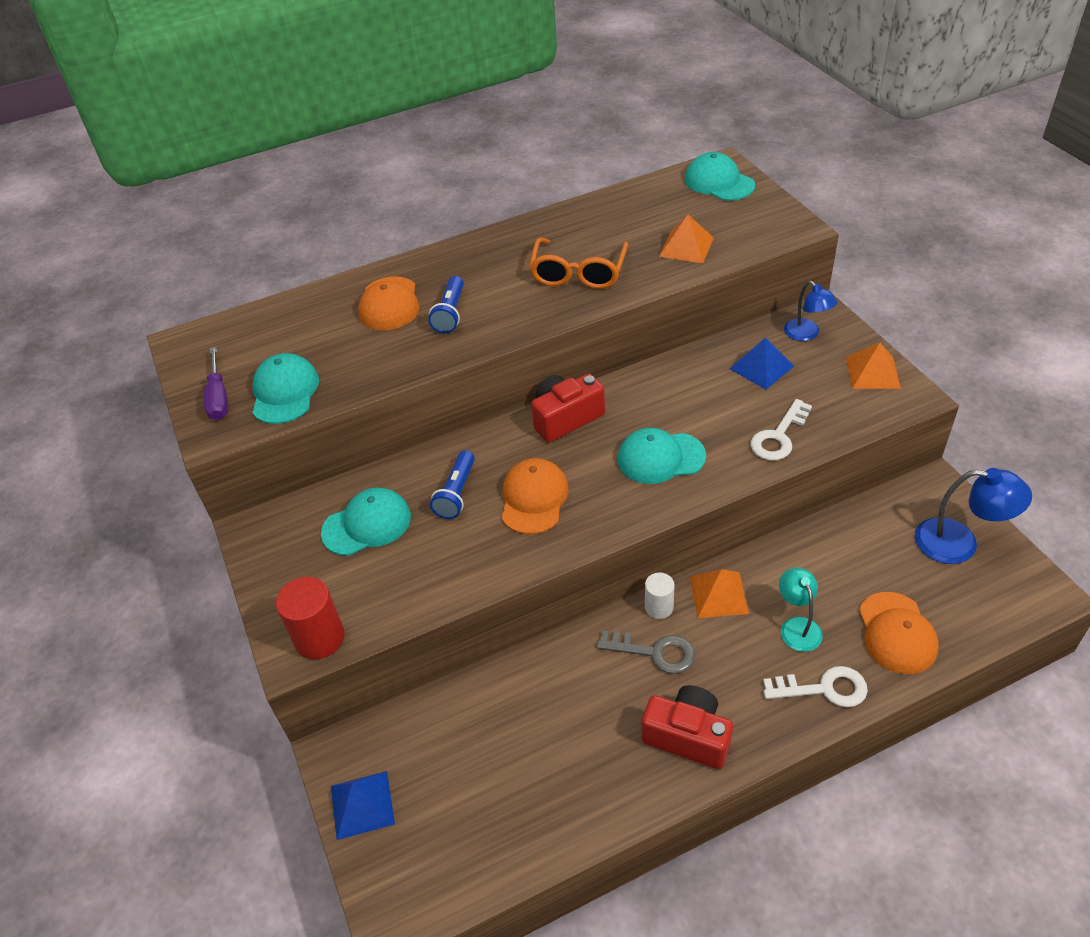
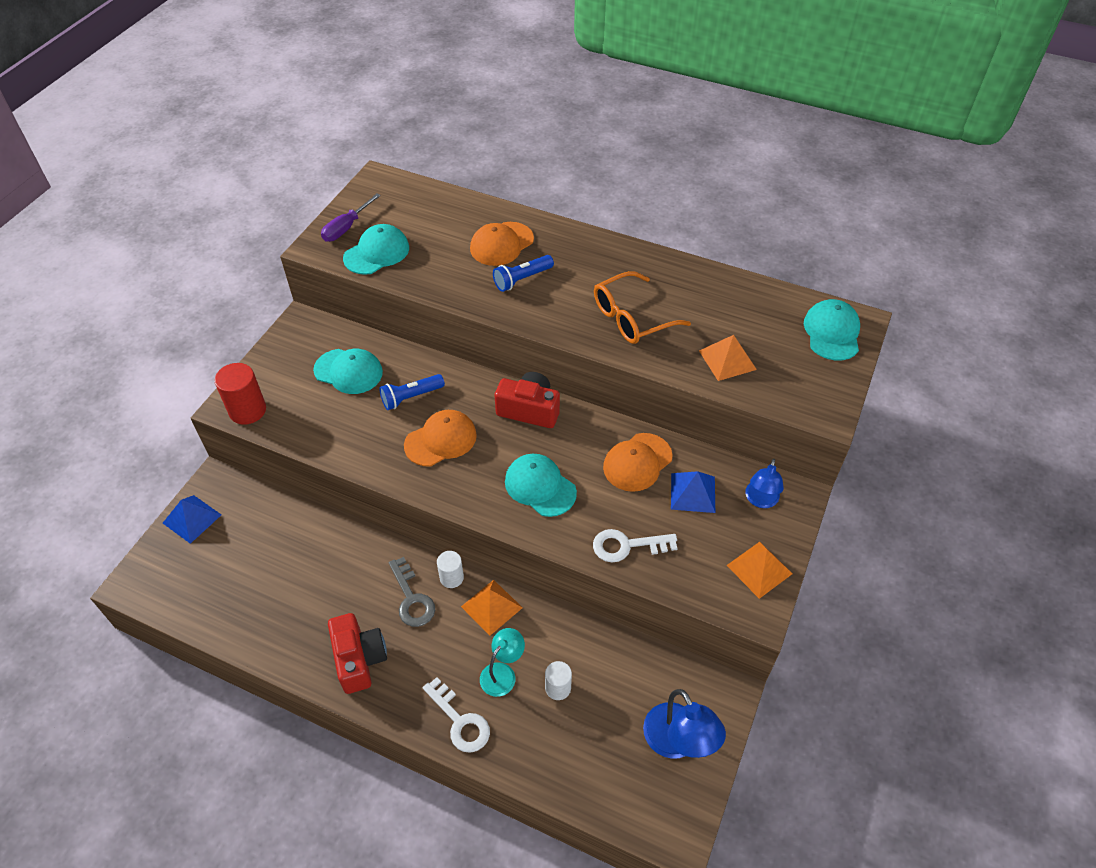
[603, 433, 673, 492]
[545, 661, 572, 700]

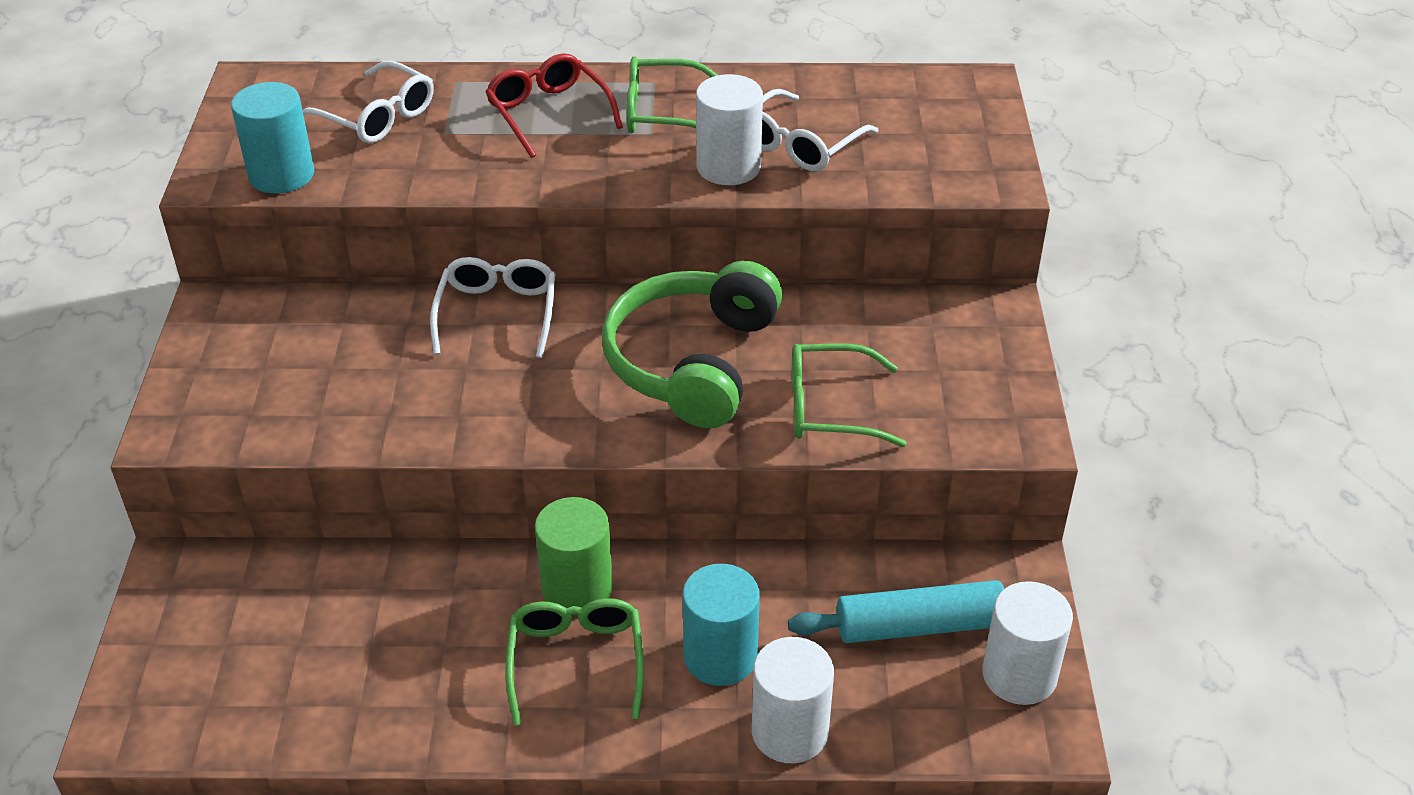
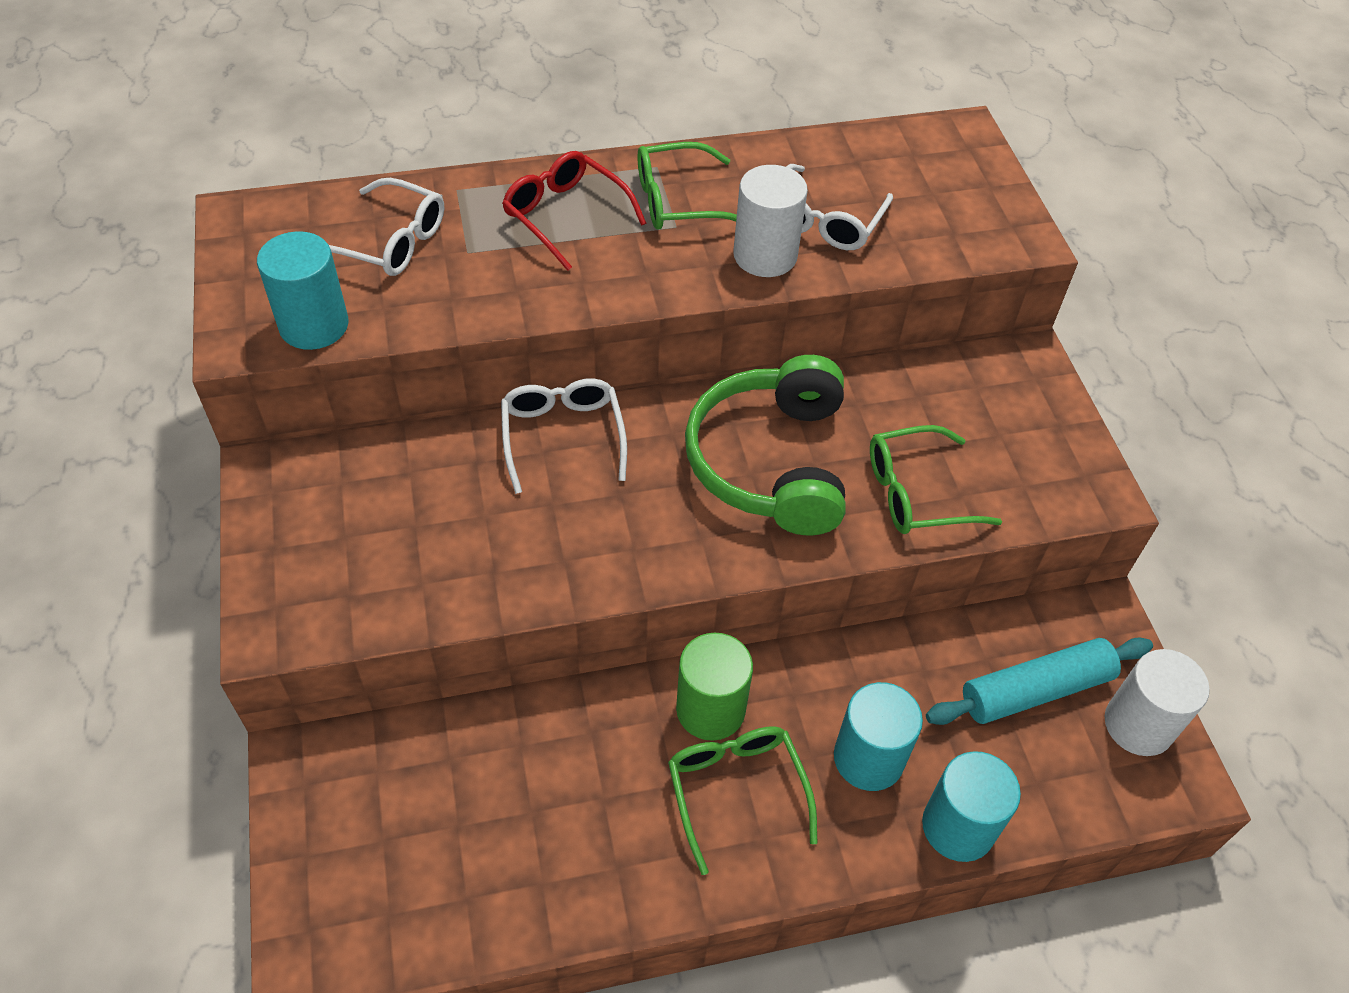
[922, 751, 1021, 862]

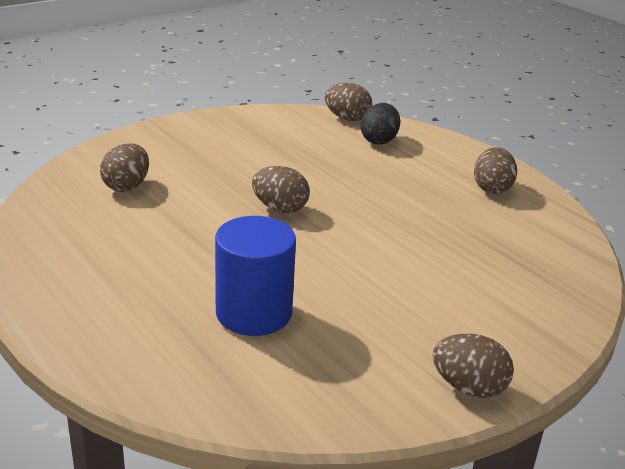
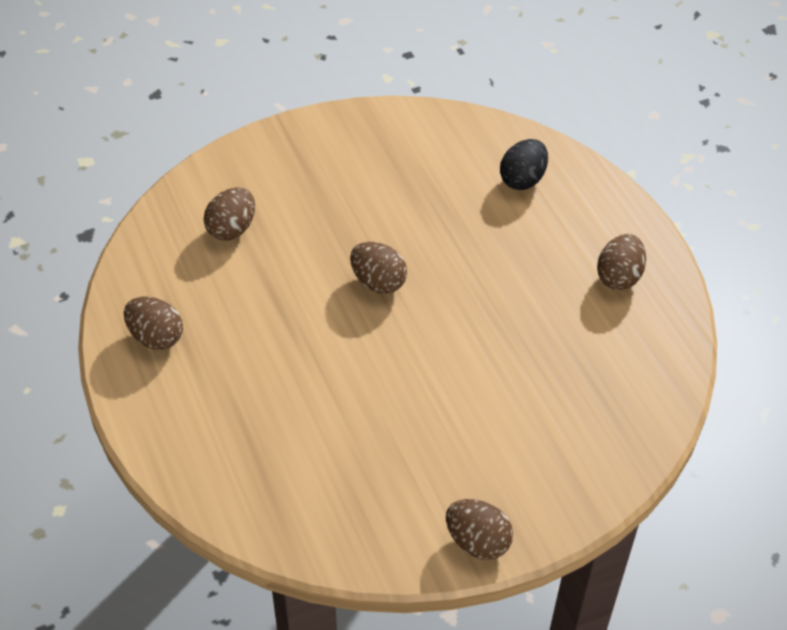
[215, 216, 296, 336] (first image)
[124, 297, 183, 350]

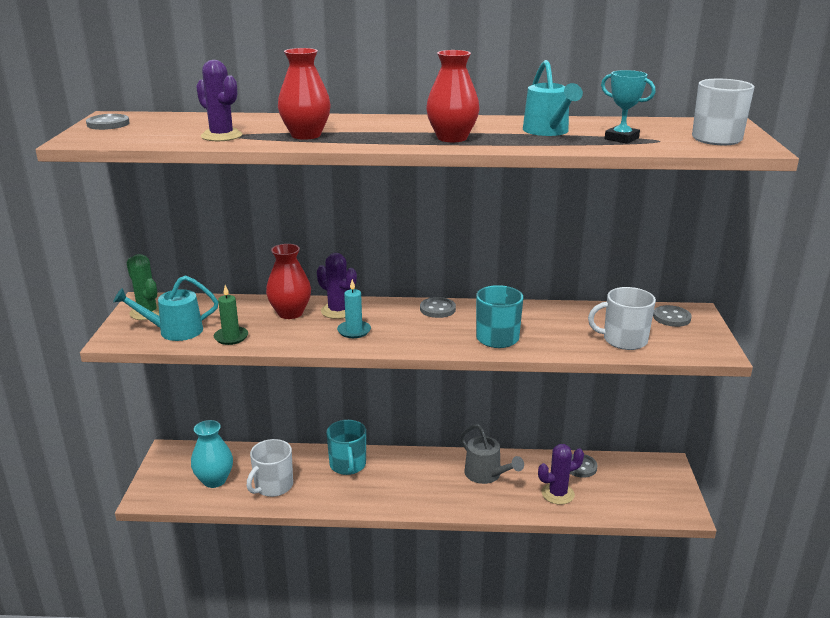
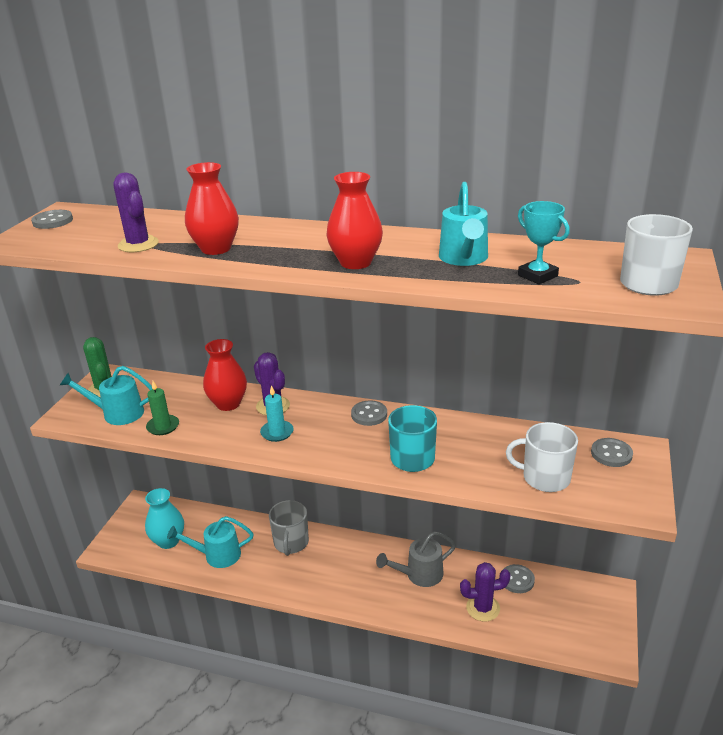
[167, 516, 254, 568]
[269, 500, 309, 556]
[376, 531, 456, 587]

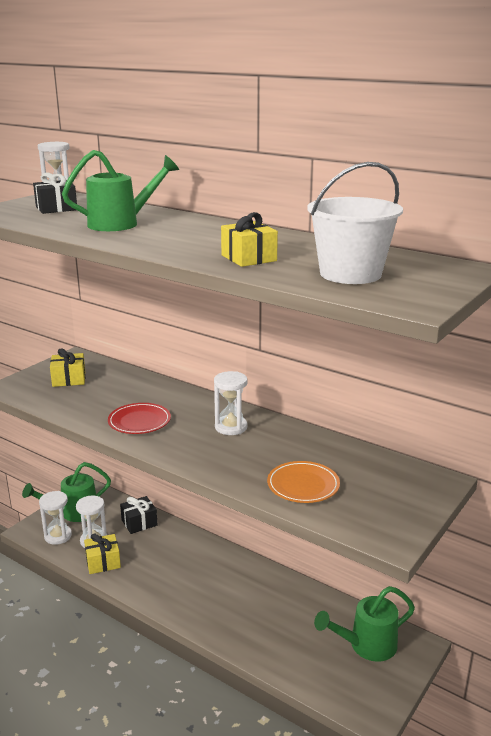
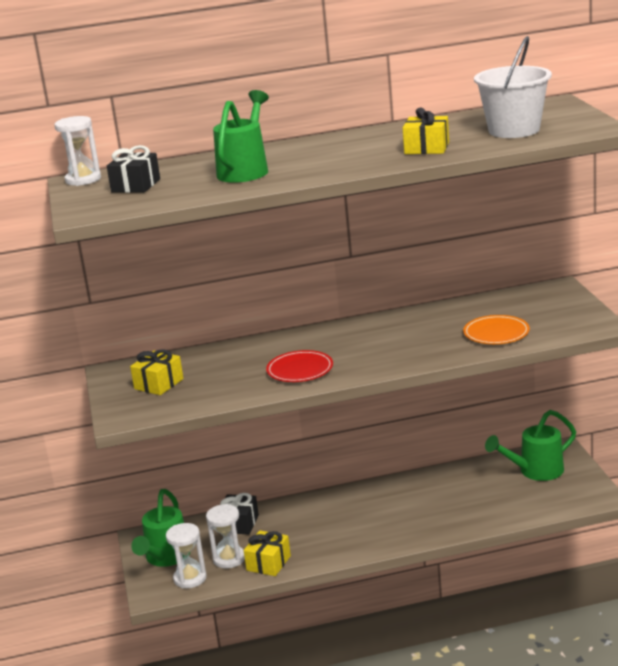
[214, 371, 247, 435] (first image)
[485, 410, 576, 481]

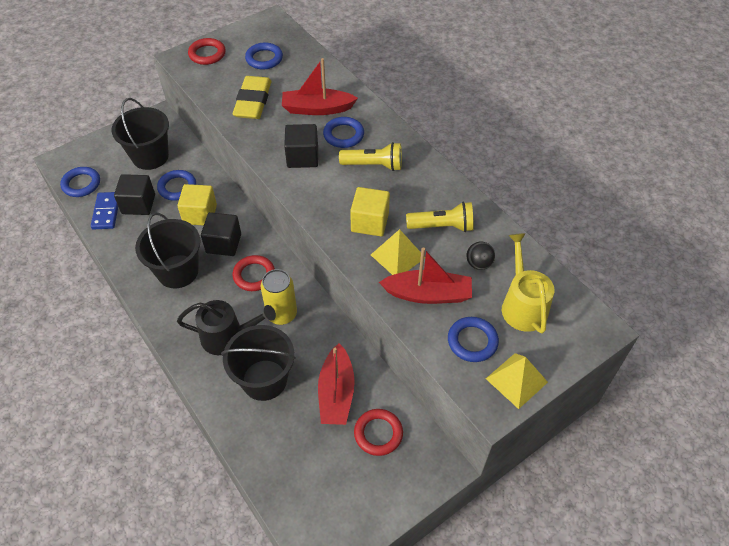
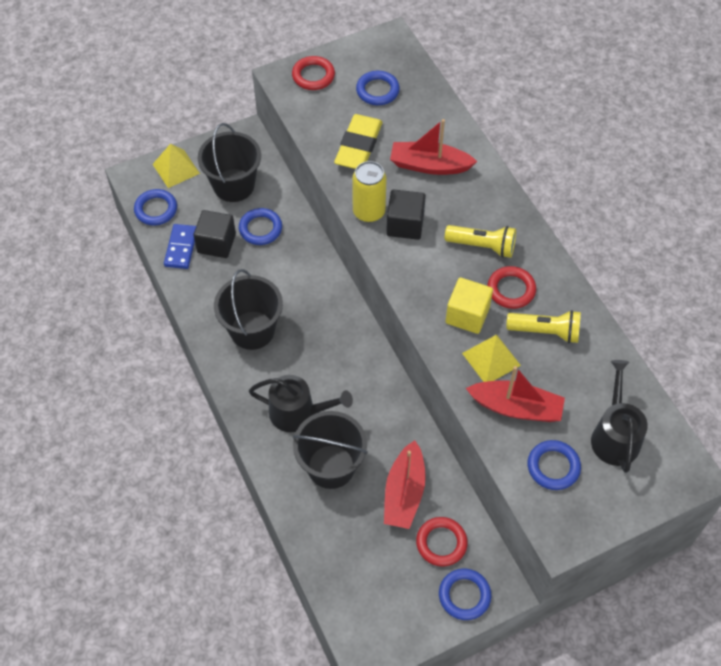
[177, 184, 217, 225] (first image)
[201, 212, 241, 256] (first image)
[488, 266, 536, 309]
[352, 161, 387, 222]
[439, 569, 491, 620]
[467, 242, 495, 270] (first image)
[153, 144, 200, 188]
[591, 360, 648, 473]

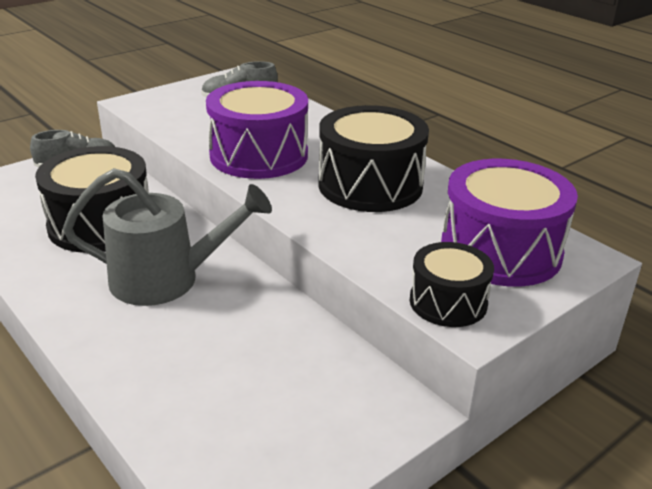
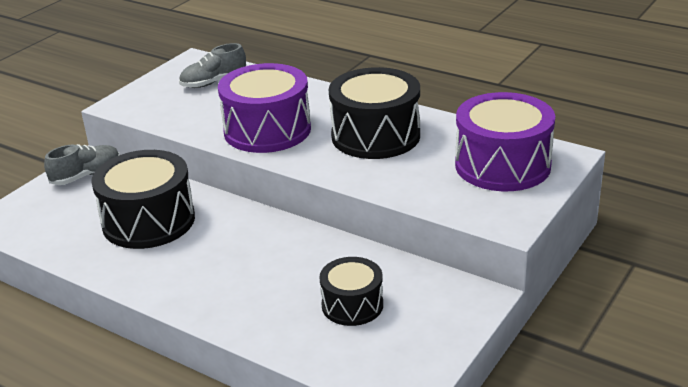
[63, 168, 272, 306] (first image)
[320, 257, 383, 326]

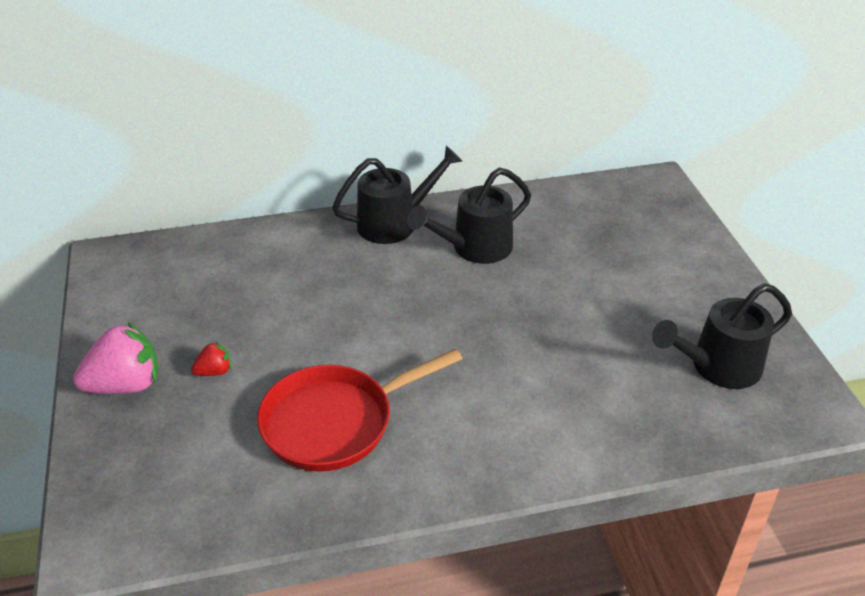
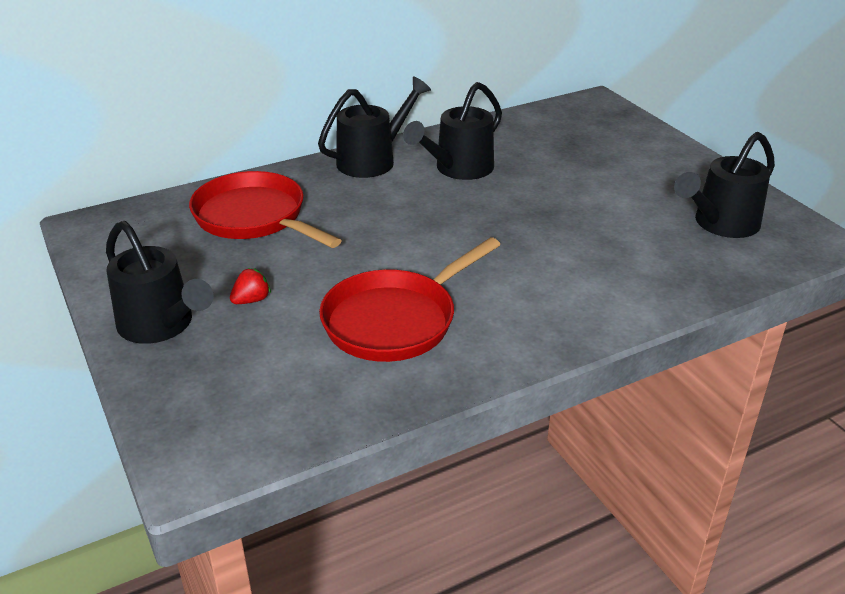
[106, 221, 214, 344]
[189, 171, 342, 248]

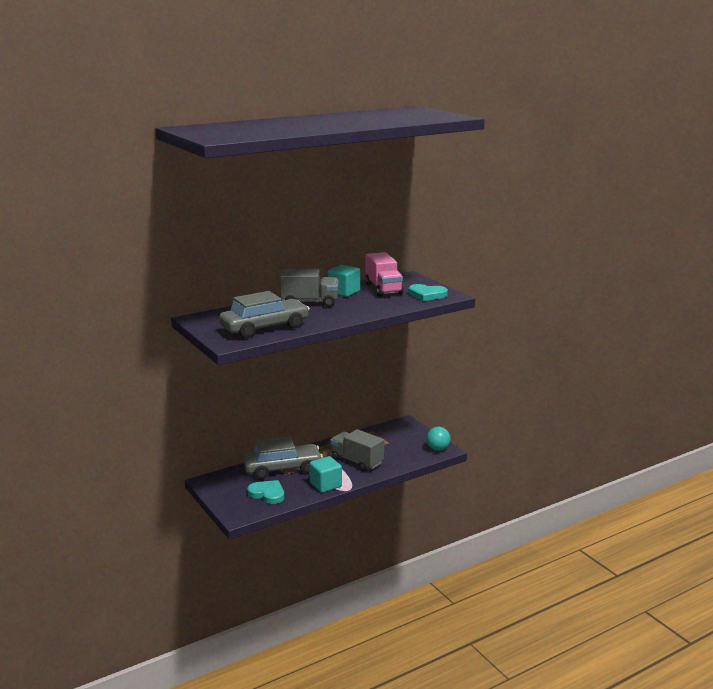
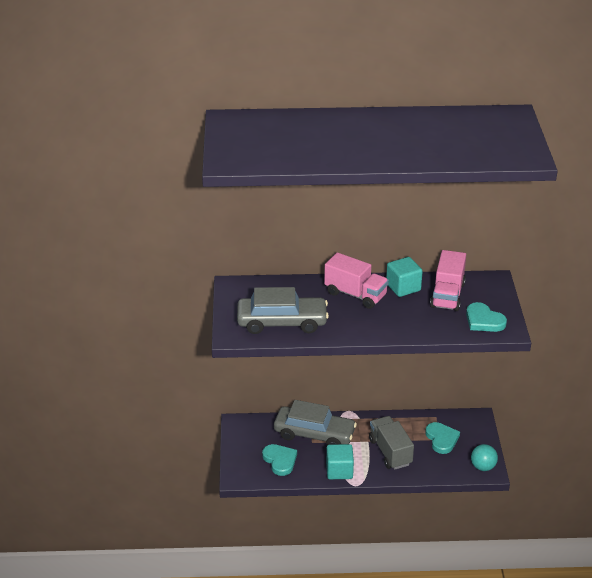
[324, 252, 389, 309]
[425, 422, 460, 454]

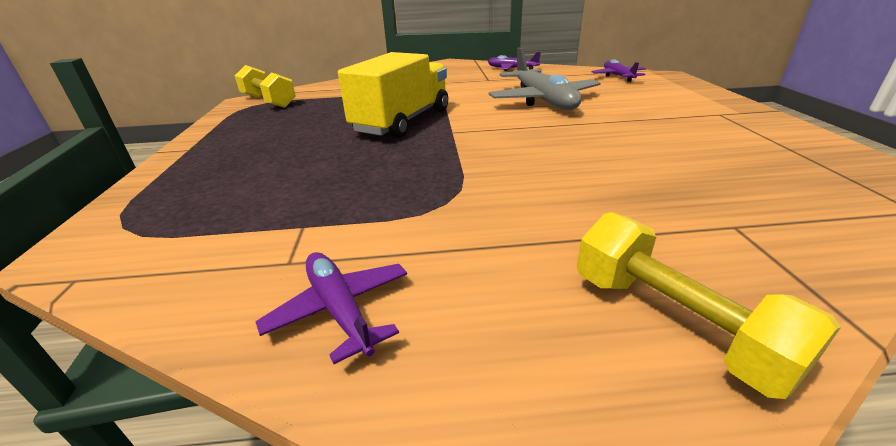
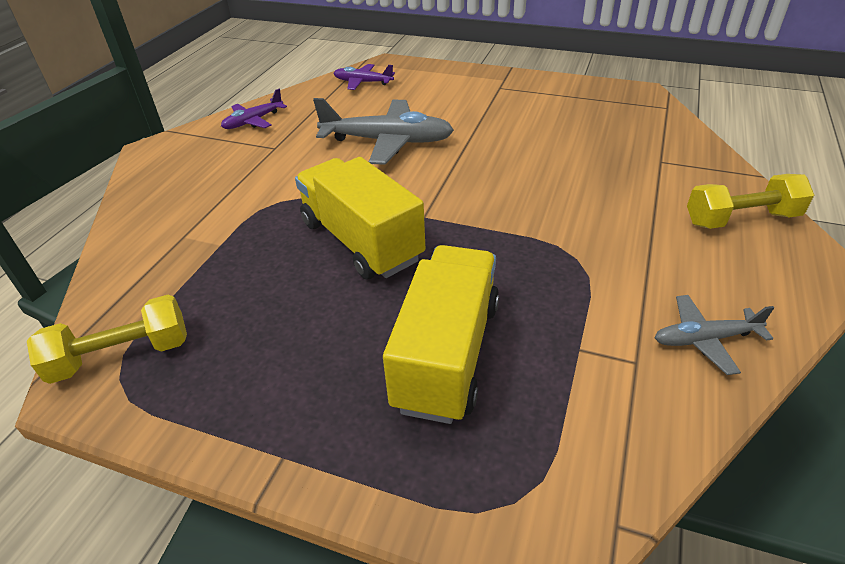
[655, 295, 774, 375]
[383, 245, 499, 424]

